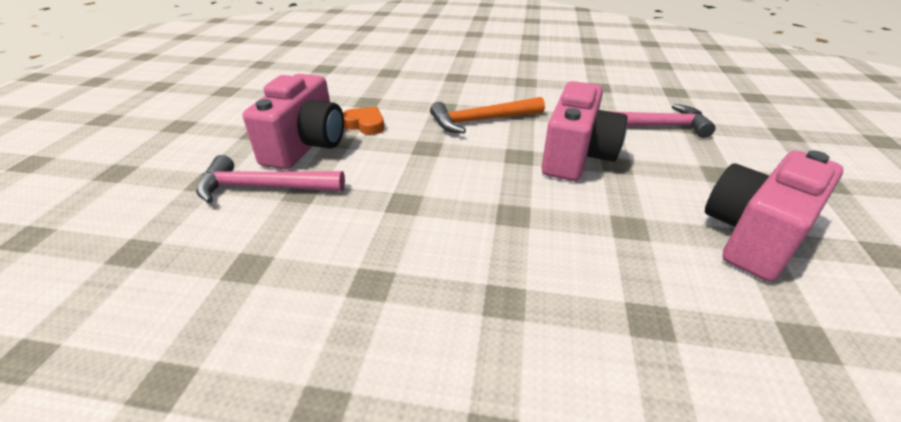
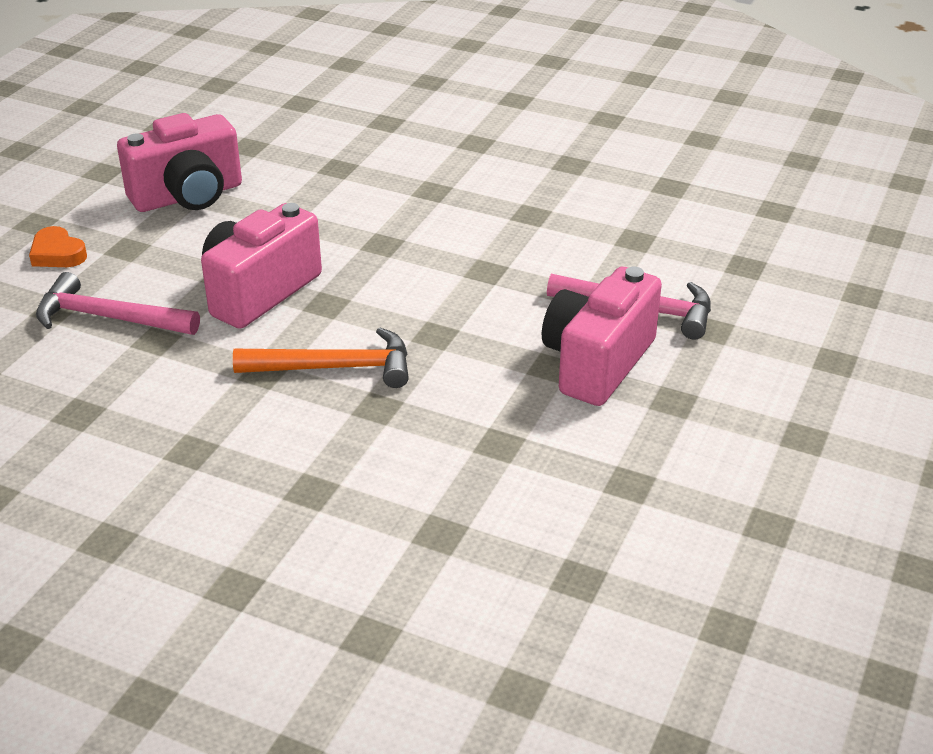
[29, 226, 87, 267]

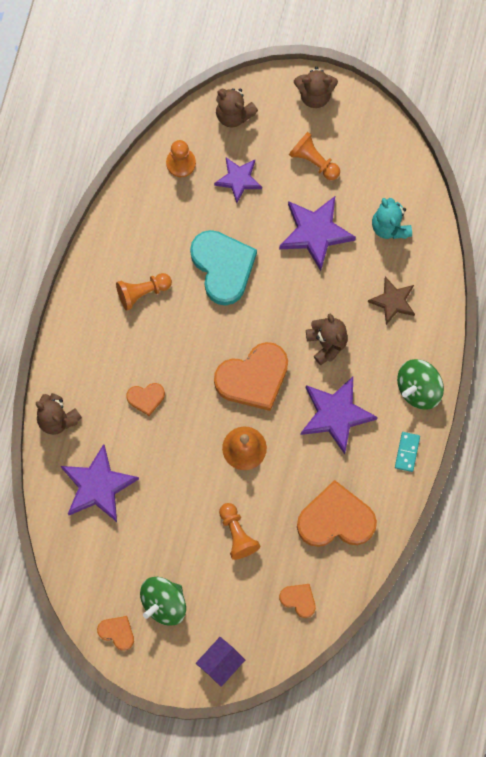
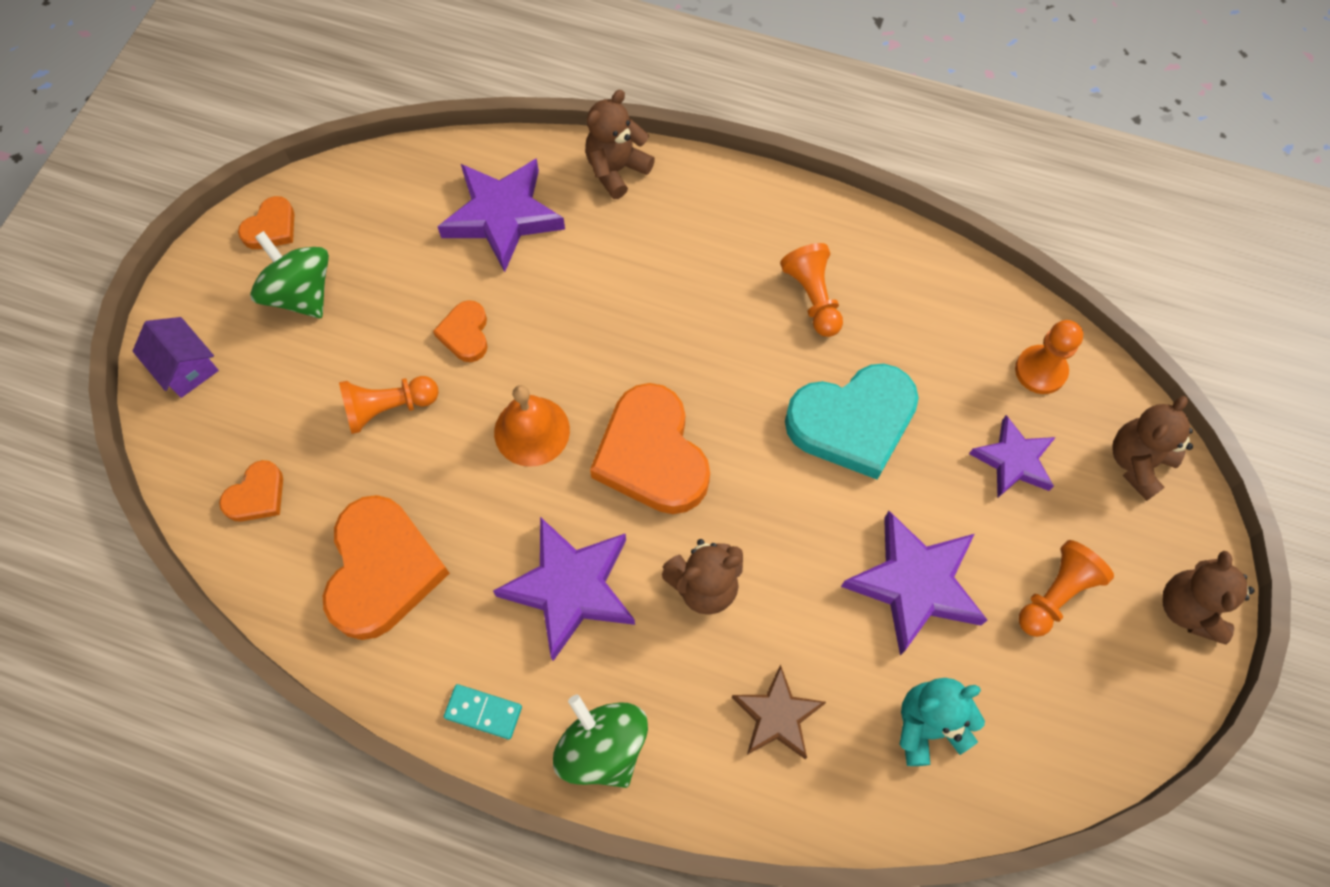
[433, 300, 488, 362]

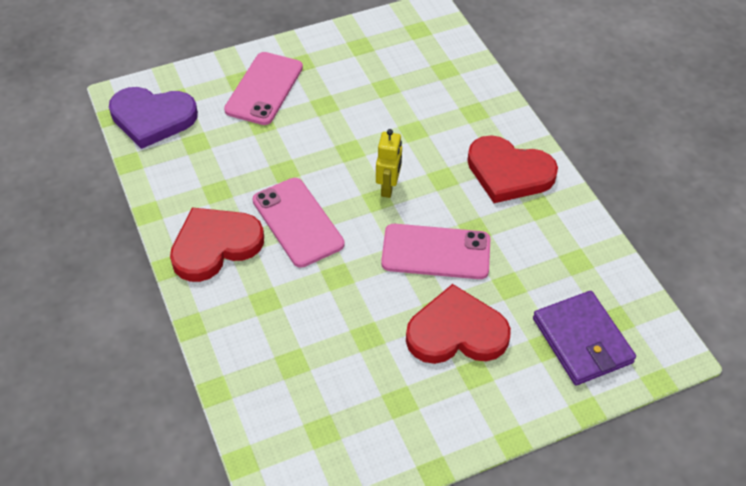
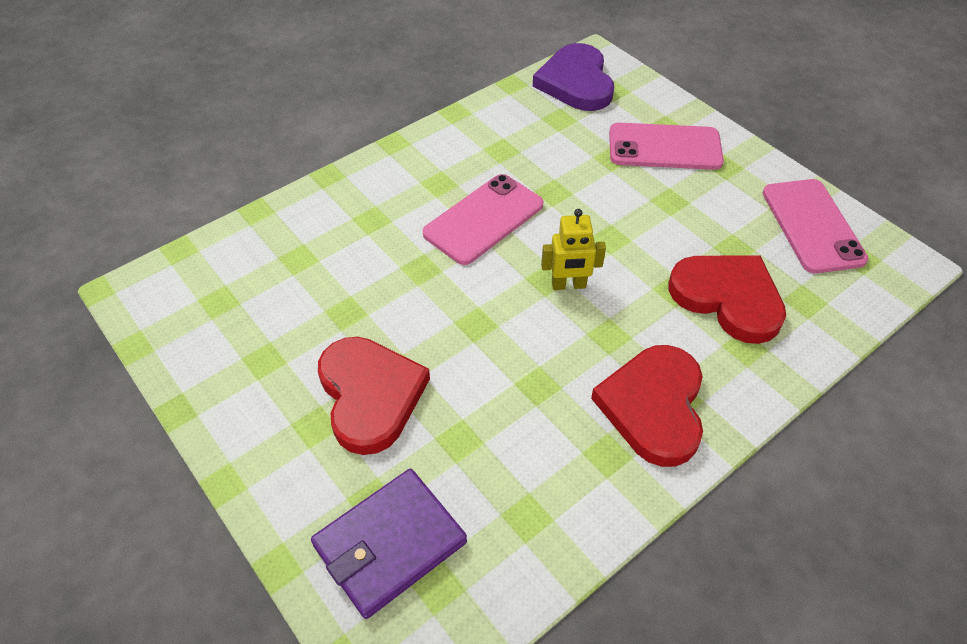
[669, 256, 786, 344]
[763, 179, 868, 273]

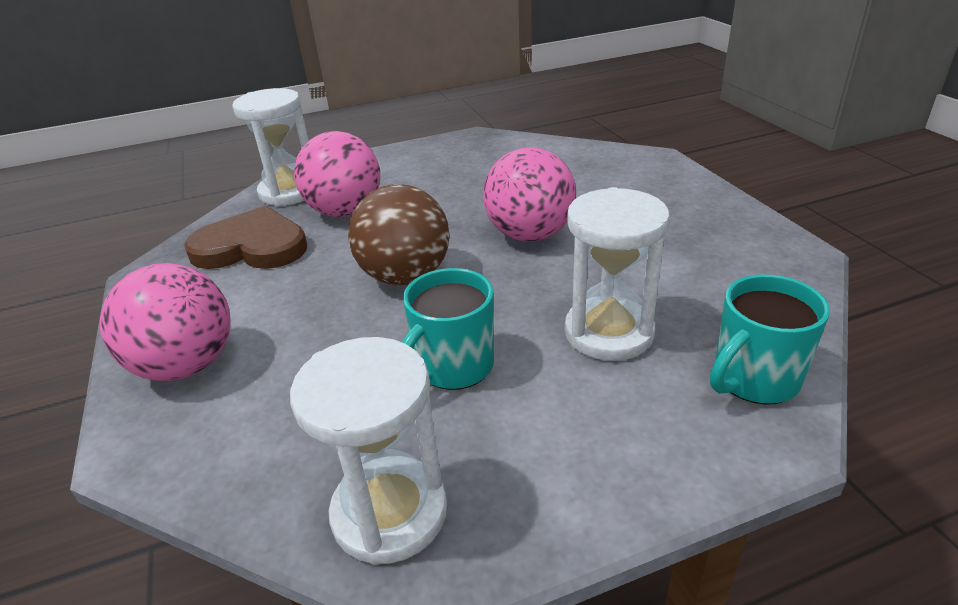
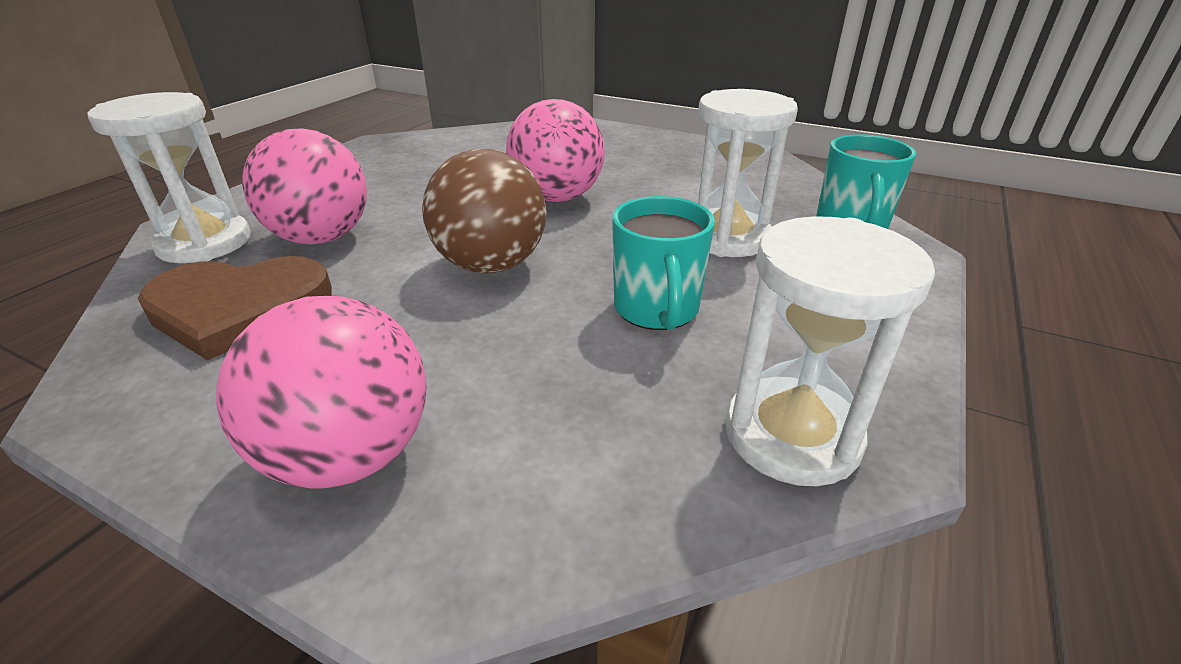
[138, 256, 332, 360]

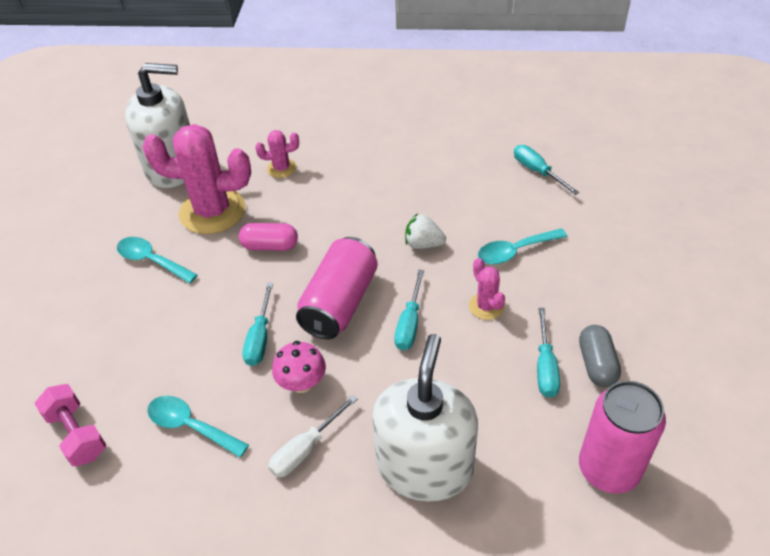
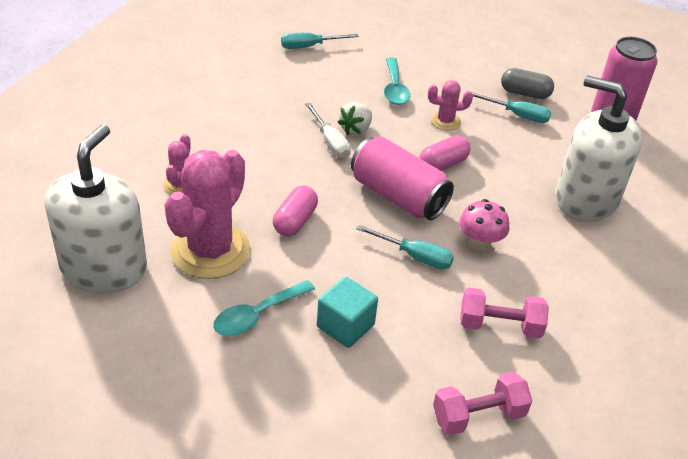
[460, 288, 549, 338]
[305, 103, 351, 159]
[419, 135, 471, 171]
[317, 277, 378, 348]

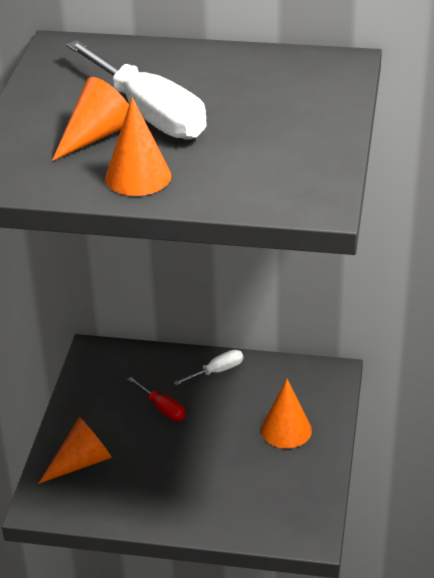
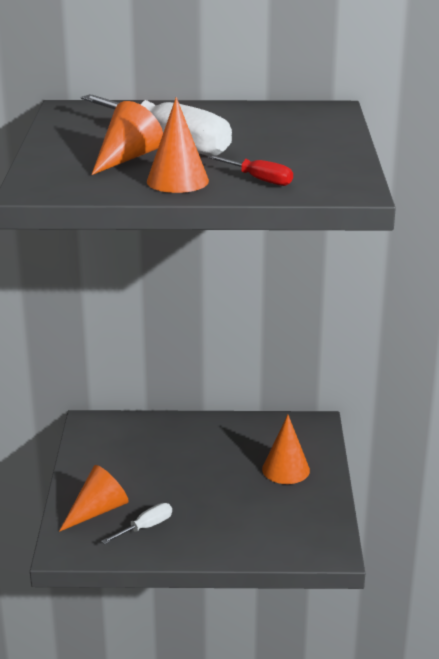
[208, 155, 293, 186]
[101, 503, 172, 544]

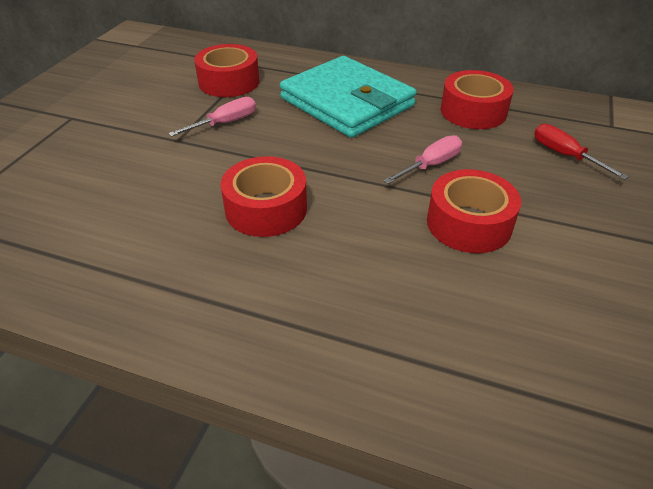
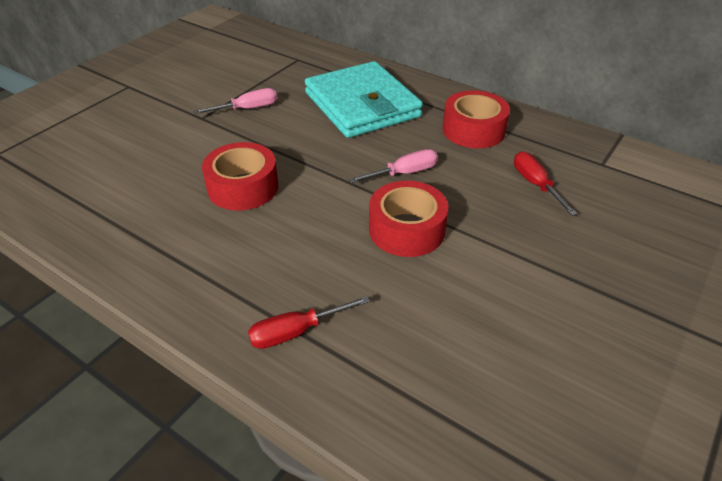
[194, 44, 259, 97] (first image)
[248, 296, 370, 349]

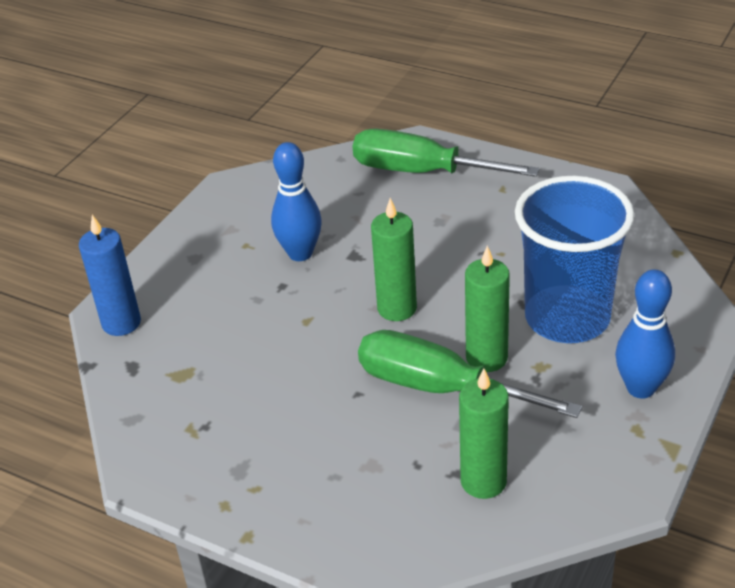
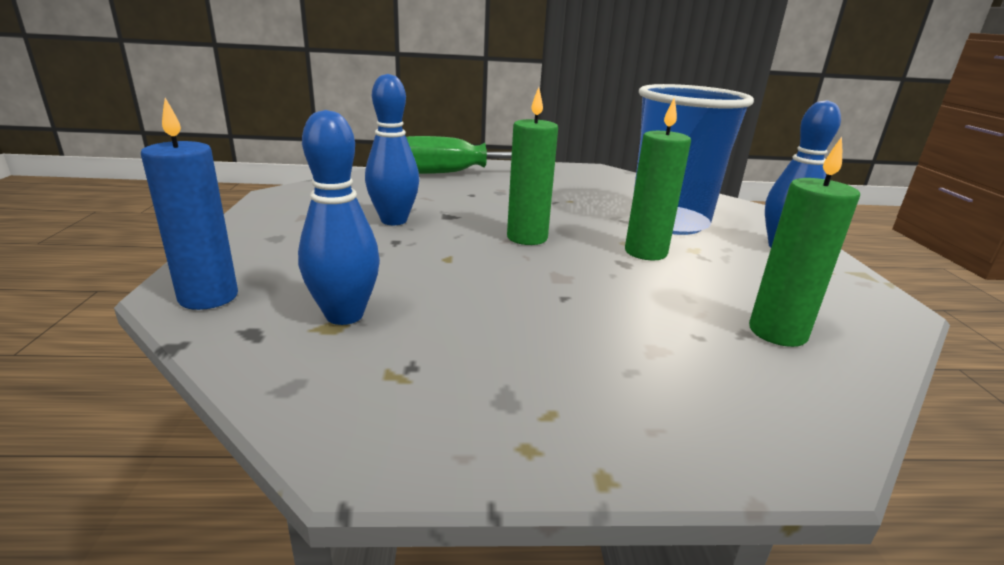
[358, 330, 582, 418] (first image)
[298, 110, 380, 325]

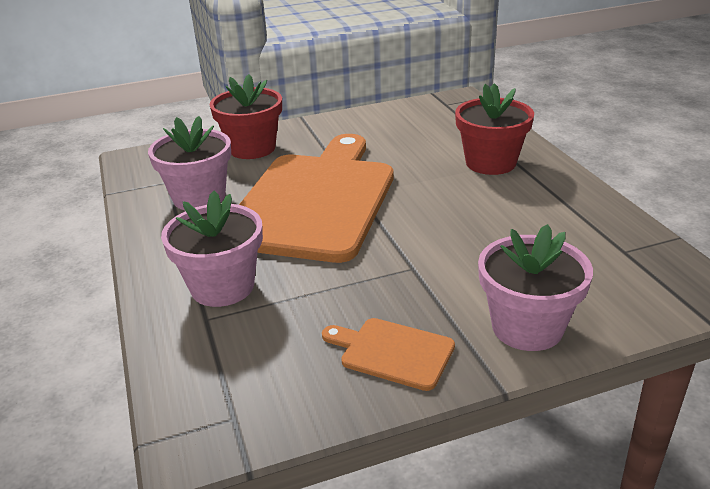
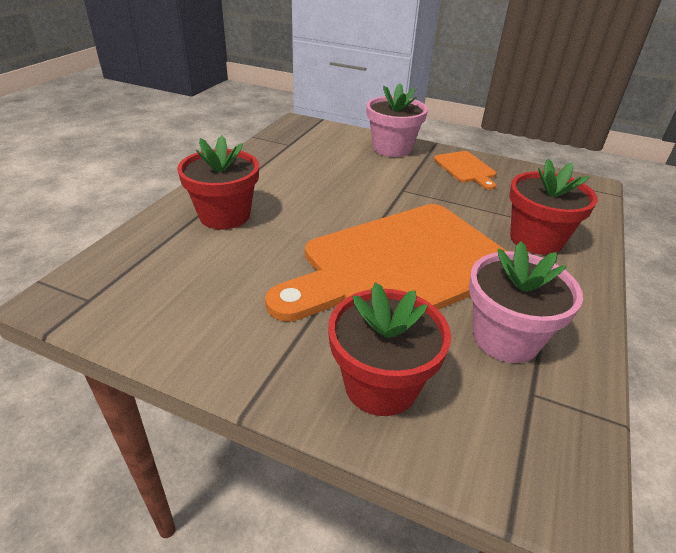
[509, 159, 598, 255]

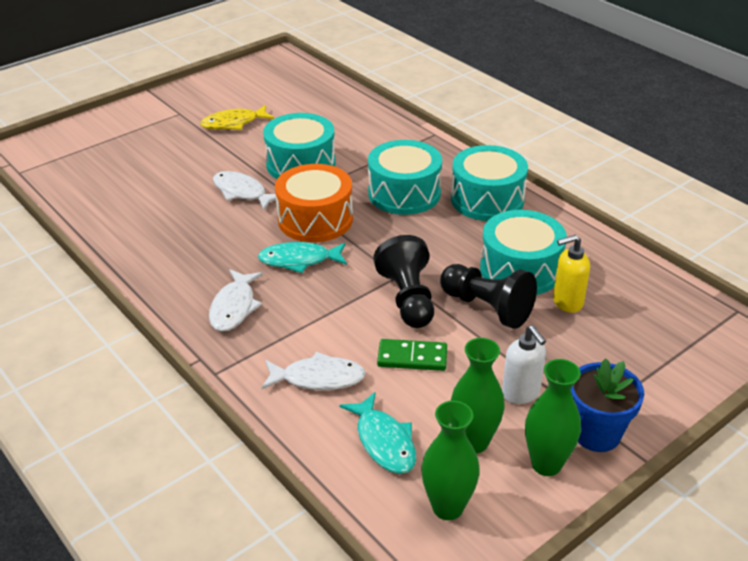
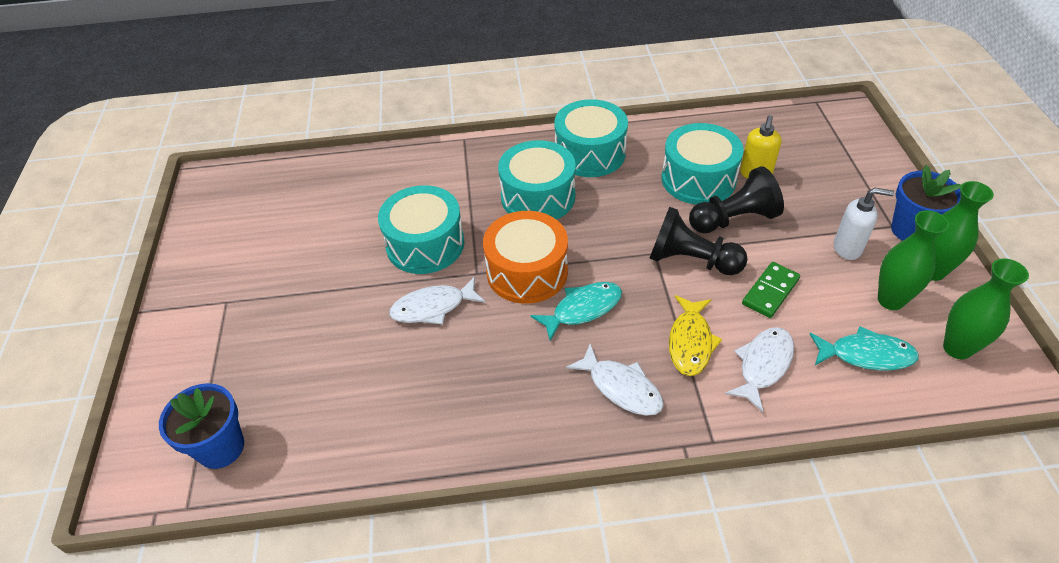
[669, 295, 722, 376]
[531, 282, 622, 341]
[159, 383, 244, 469]

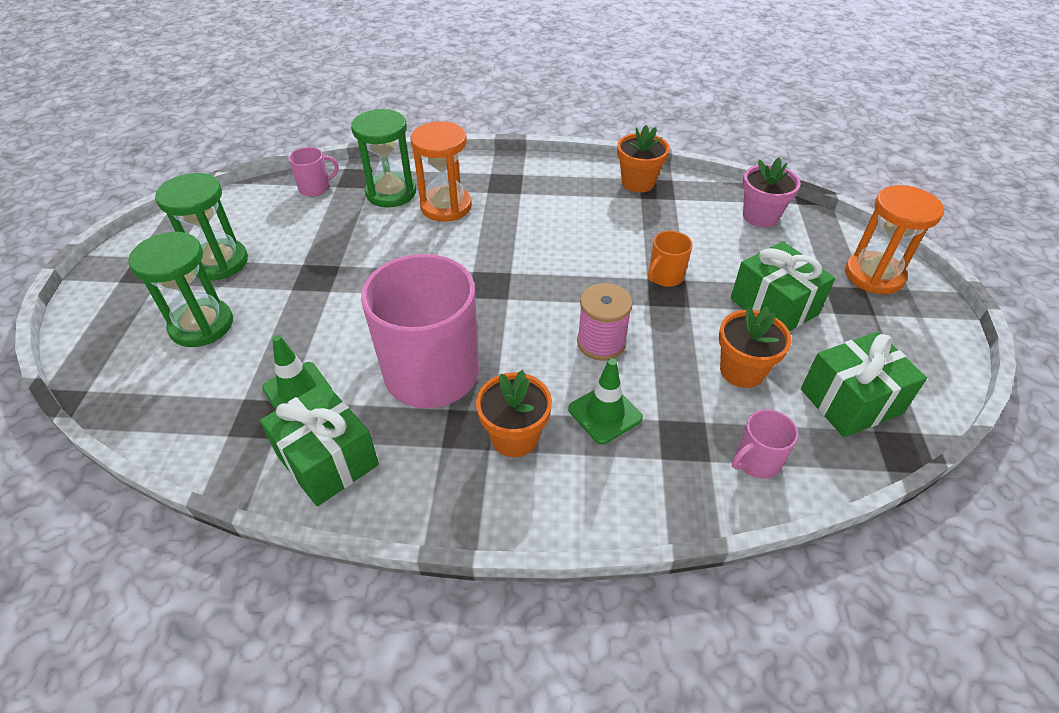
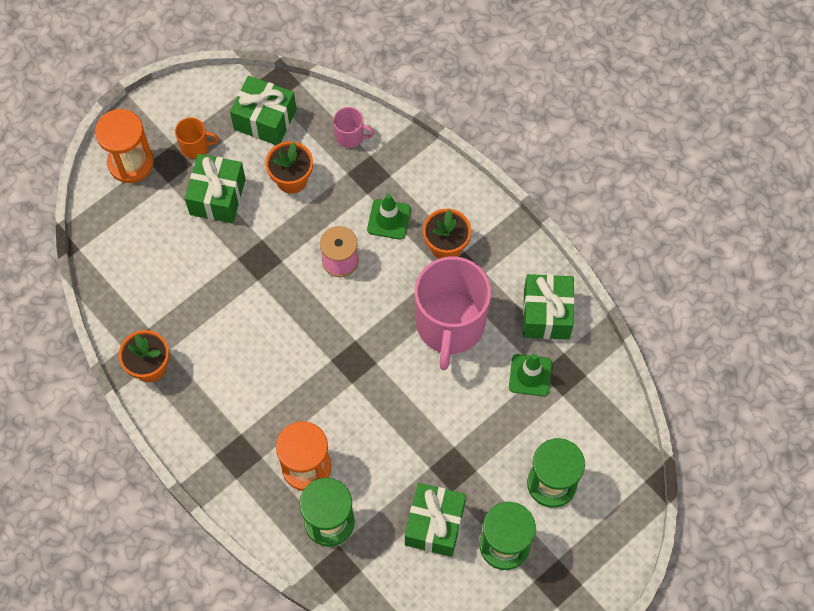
[288, 147, 339, 197] (first image)
[175, 117, 219, 159]
[743, 157, 801, 227] (first image)
[405, 483, 466, 557]

